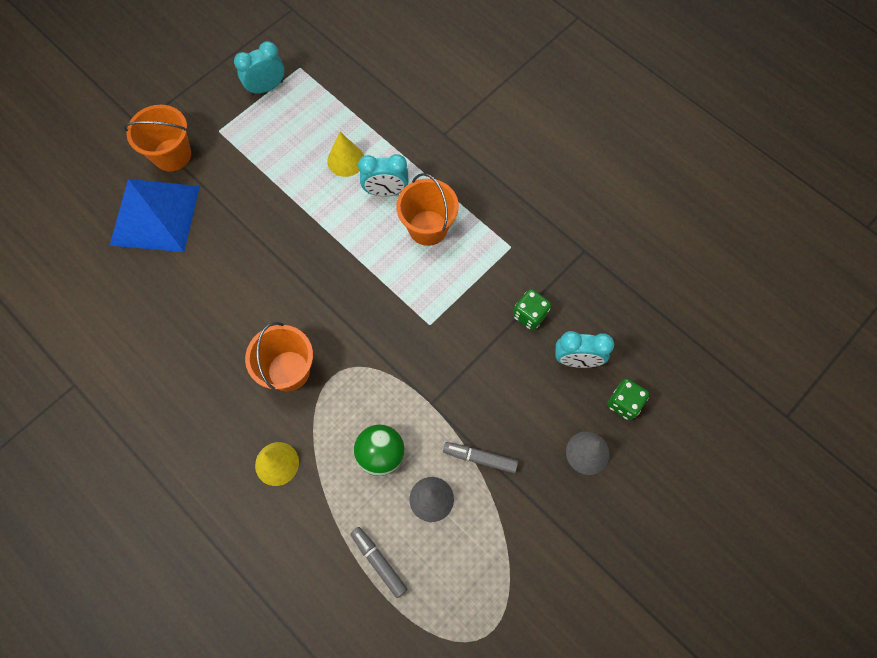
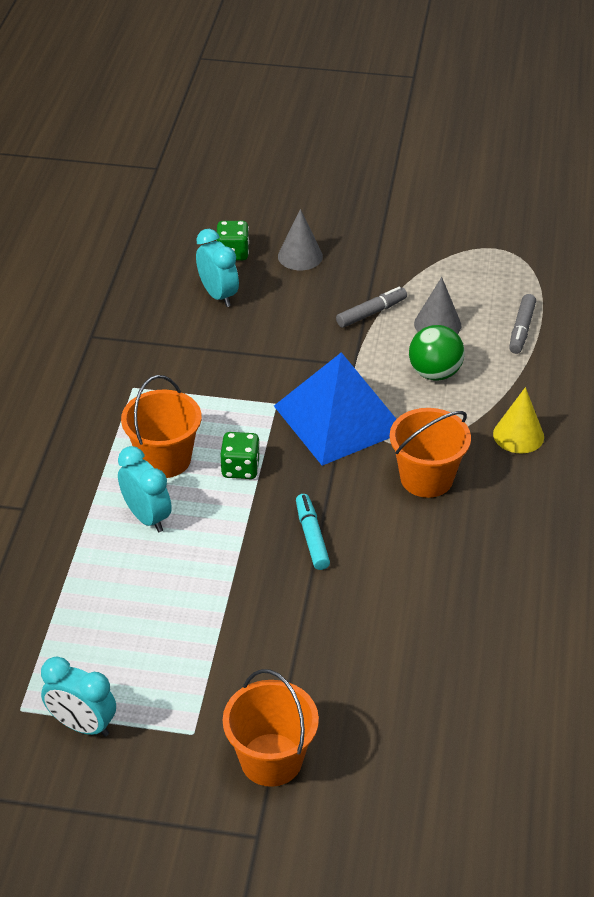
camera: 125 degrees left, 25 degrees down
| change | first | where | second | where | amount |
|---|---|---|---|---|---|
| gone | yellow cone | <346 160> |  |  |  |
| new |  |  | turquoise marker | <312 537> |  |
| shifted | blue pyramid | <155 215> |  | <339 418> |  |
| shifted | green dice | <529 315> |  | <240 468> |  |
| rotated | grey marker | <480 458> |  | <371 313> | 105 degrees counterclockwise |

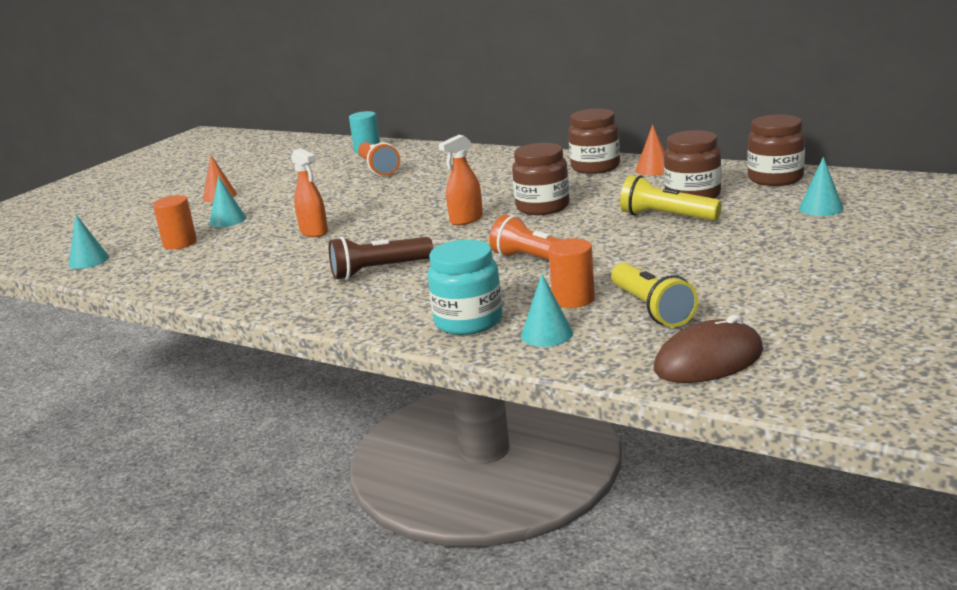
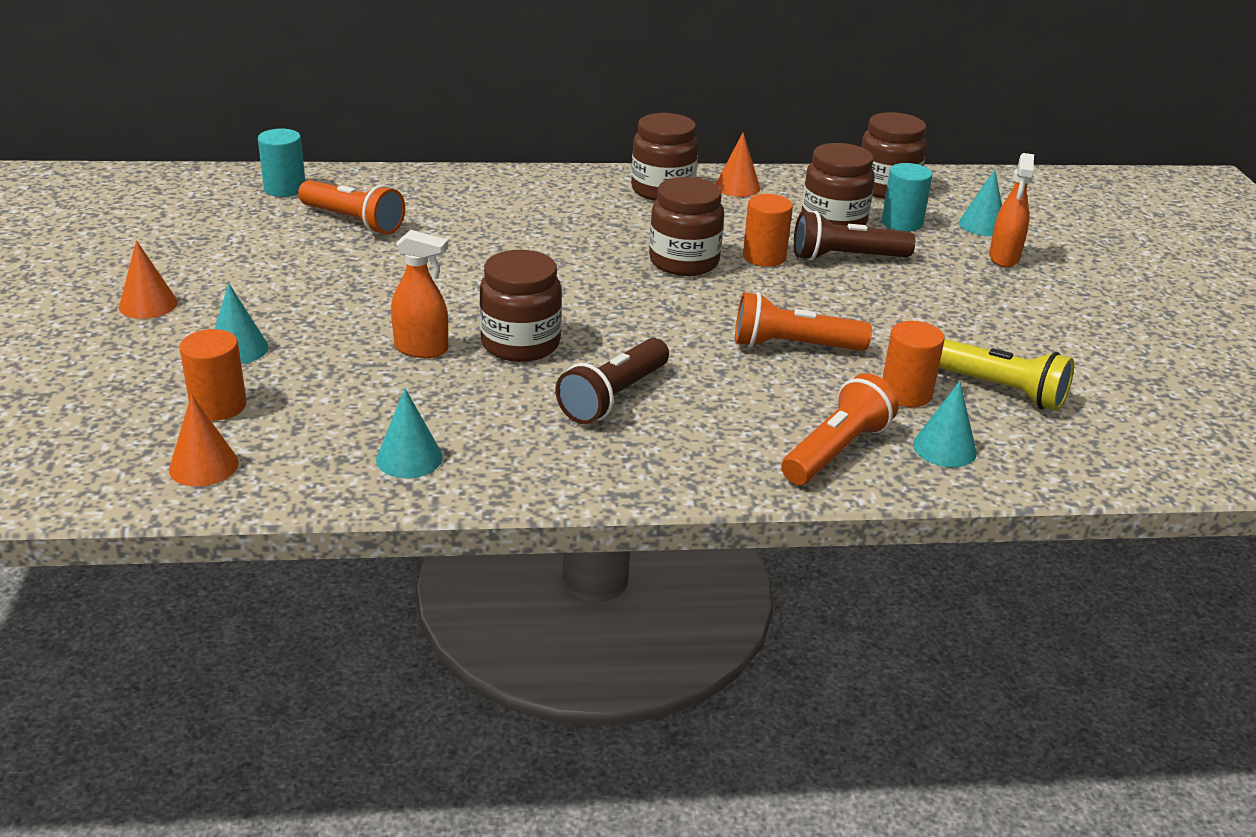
camera: 40 degrees left, 10 degrees up
| change | first | where | second | where | amount |
|---|---|---|---|---|---|
| gone | brown mouse | <708 360> |  |  |  |
| new |  |  | orange cone | <203 466> |  |
| new |  |  | brown jar | <520 344> |  |
| new |  |  | orange cylinder | <764 257> |  |
| new |  |  | turquoise cylinder | <902 223> |  |
| shifted | turquoise cone | <89 261> |  | <409 458> |  |
| shifted | orange spray bottle | <466 220> |  | <1004 258> |  |
| swapped | turquoise jar | <468 321> | orange flashlight | <836 451> |  |
| repainted | yellow flashlight | <666 217> | brown flashlight | <846 257> |  |

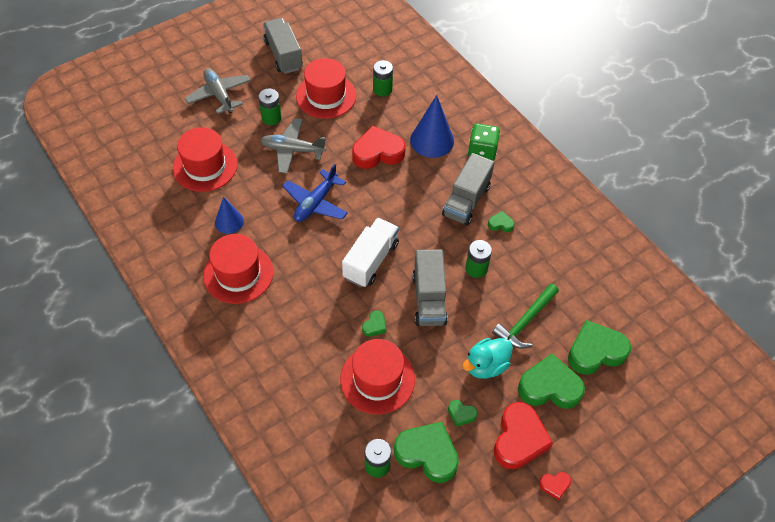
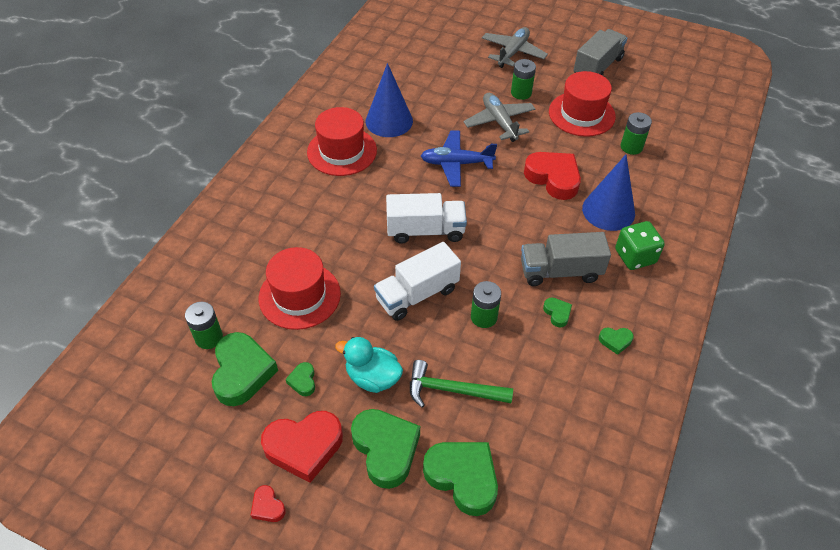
camera: 60 degrees right, 5 degrees down
| change | first | where | second | where | amount |
|---|---|---|---|---|---|
| gone | red hat | <205 166> |  |  |  |
| shifted | green heart | <374 326> |  | <615 341> |  |
| repainted | grey truck | <429 299> | white truck | <417 294> |  |
| scaled | blue cone | <229 222> |  | <389 121> | x1.65 |

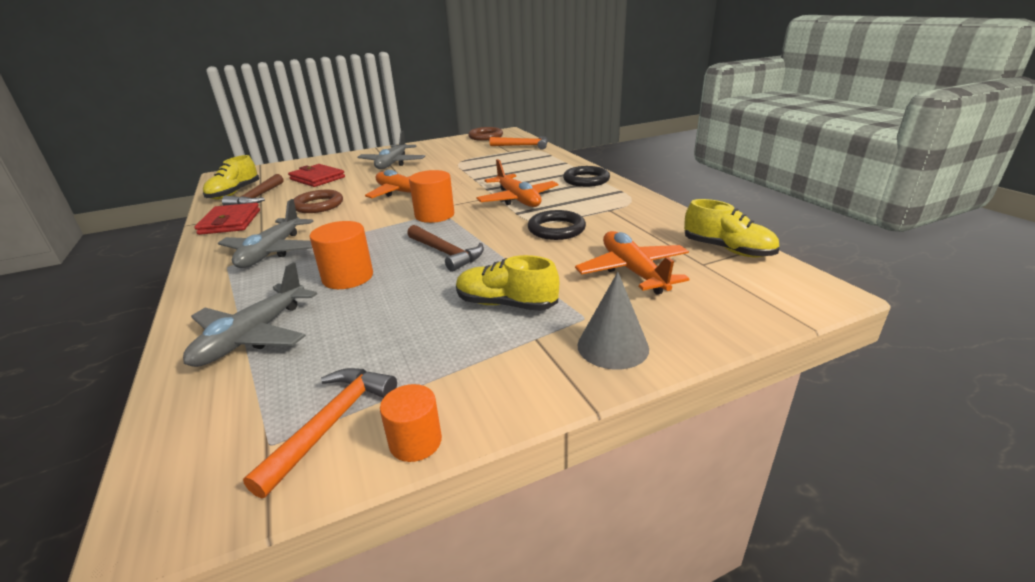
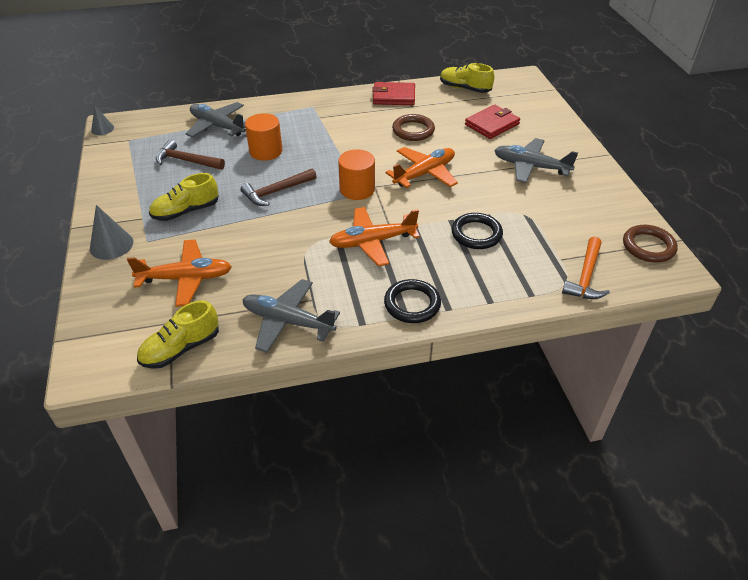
camera: 100 degrees right, 15 degrees up
| change | first | where | second | where | amount |
|---|---|---|---|---|---|
| gone | orange hammer | <332 423> |  |  |  |
| gone | orange cylinder | <415 441> |  |  |  |
| new |  |  | grey cone | <102 129> |  |
| shifted | grey plane | <272 252> |  | <287 321> |  |
| shifted | brown hammer | <257 197> |  | <186 161> |  |
| shifted | black ring | <556 229> |  | <476 234> |  |
| rotated | yellow shoe | <506 304> |  | <186 211> | 150 degrees counterclockwise |

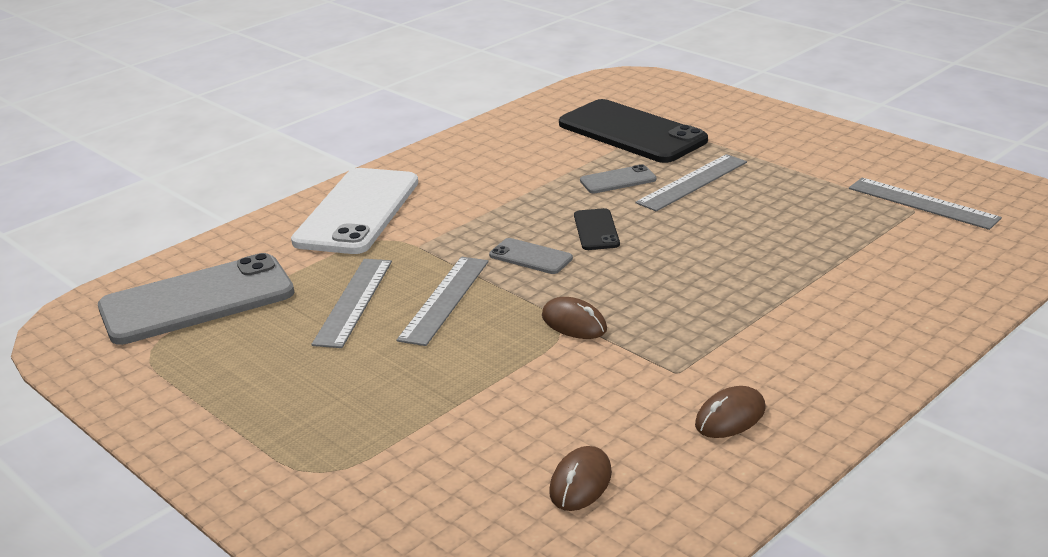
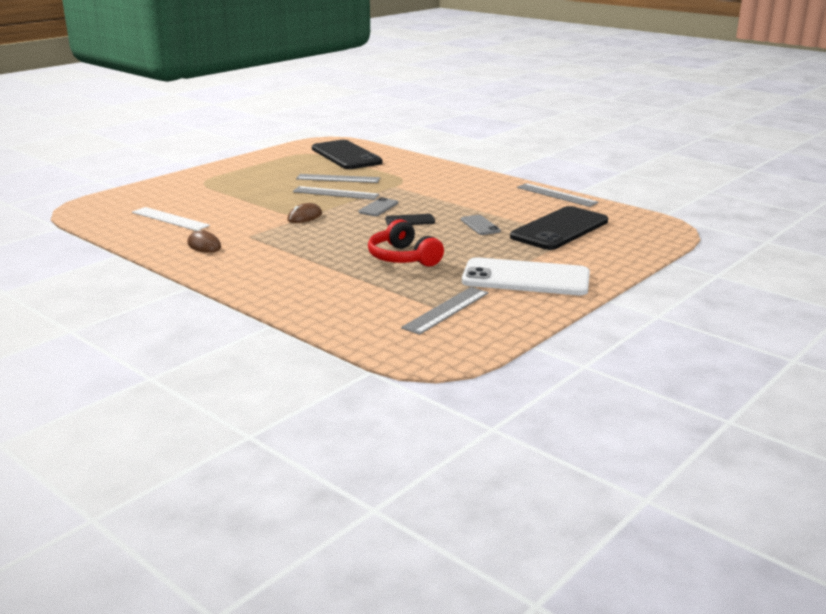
camera: 85 degrees right, 5 degrees down
| change | first | where | second | where | amount |
|---|---|---|---|---|---|
| new |  |  | red headphones | <403 258> |  |
| shifted | white phone | <357 212> |  | <526 278> |  |
| shifted | grey ruler | <692 182> |  | <556 195> |  |
| swapped | brown mouse | <580 483> | white ruler | <170 219> |  |
| repainted | grey phone | <197 300> | black phone | <346 156> |  |

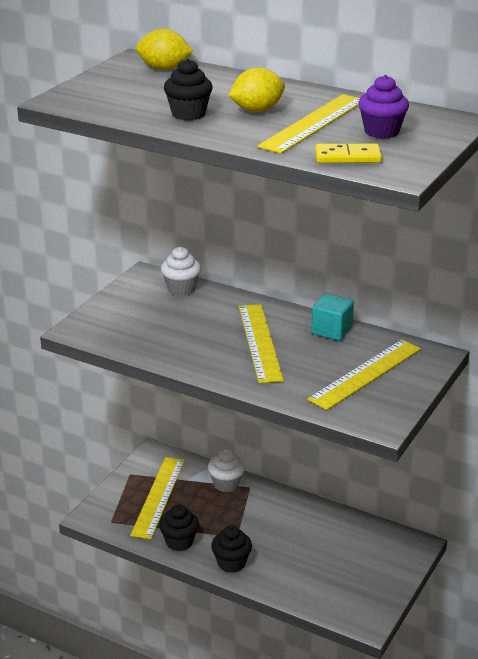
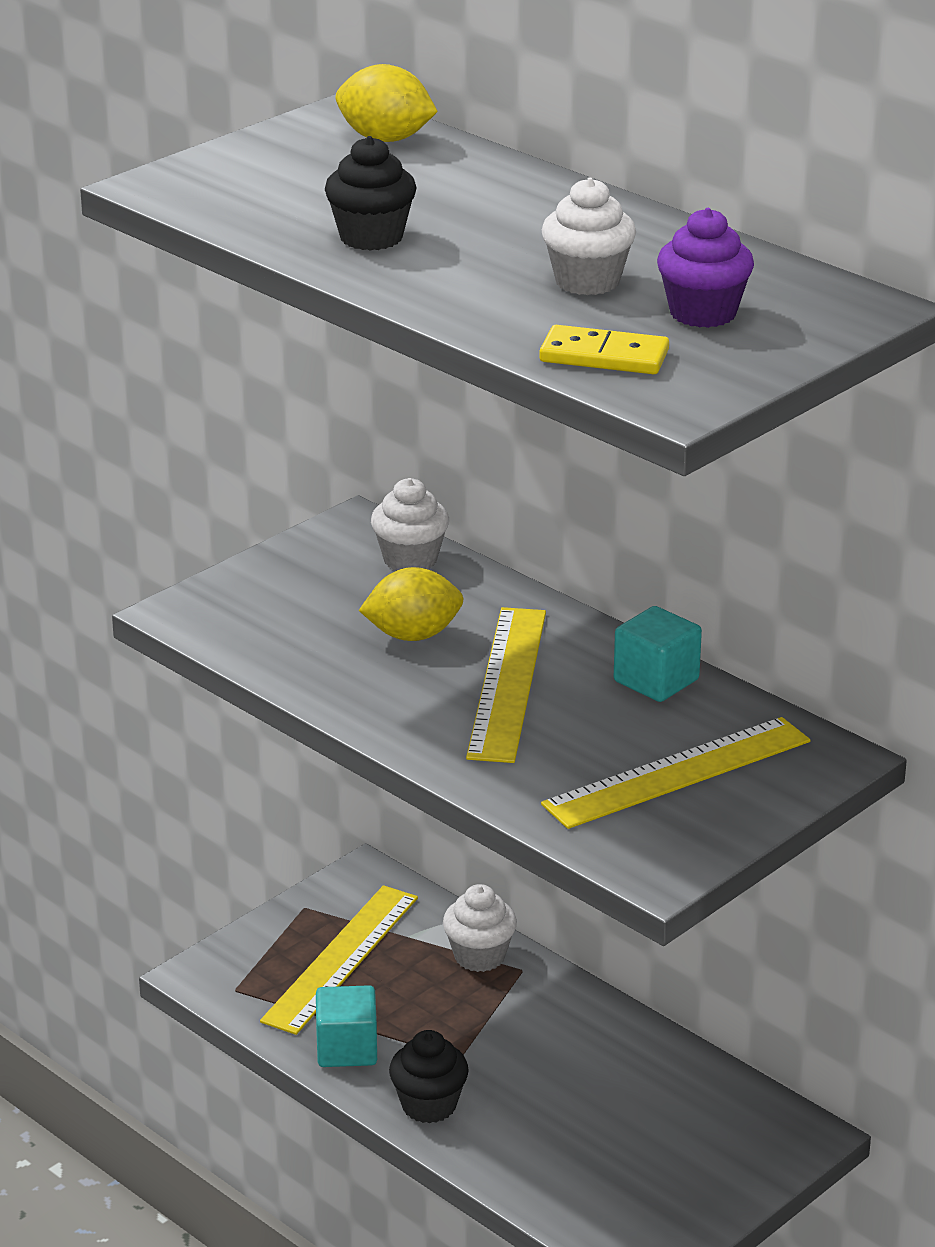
camera: 15 degrees right, 0 degrees up
| change | first | where | second | where | amount |
|---|---|---|---|---|---|
| shifted | yellow lemon | <257 110> |  | <413 635> |  |
| swapped | black cupcake | <179 542> | turquoise cube | <347 1049> |  |
| swapped | yellow ruler | <313 123> | white cupcake | <587 281> |  |

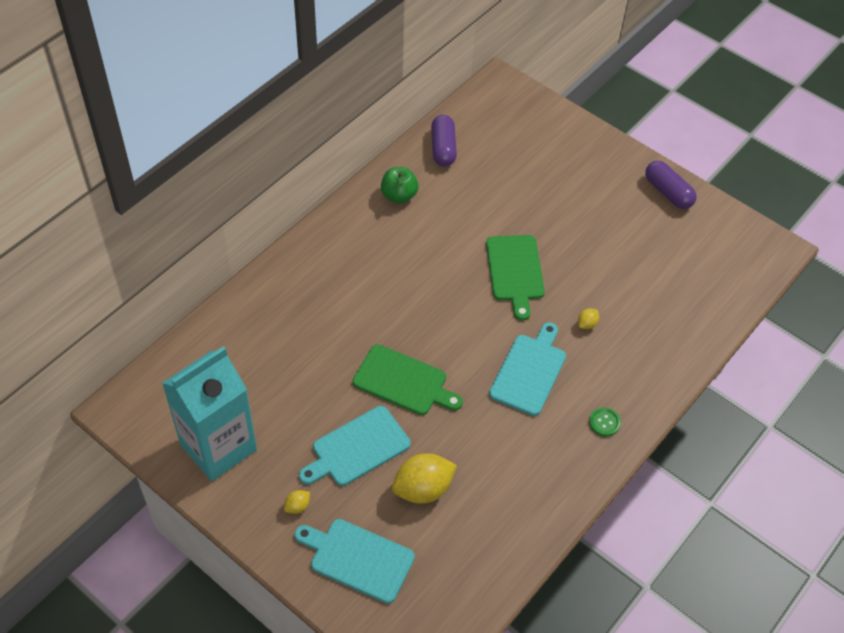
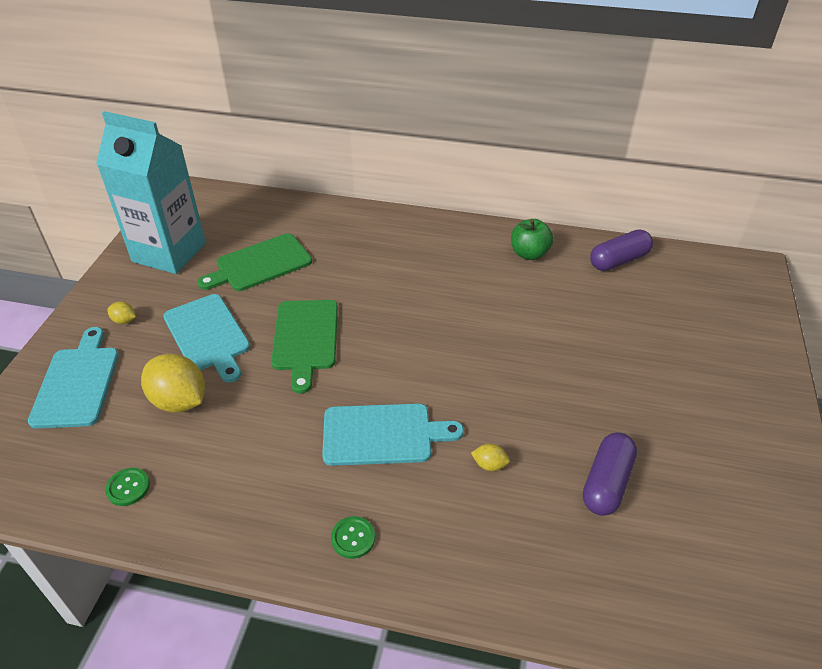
camera: 65 degrees right, 10 degrees down
| change | first | where | second | where | amount |
|---|---|---|---|---|---|
| new |  |  | green button | <128 487> |  |
| shifted | green cutting board | <515 271> |  | <260 264> |  |
| shifted | purple capsule | <668 192> |  | <606 483> |  |
| rotated | turquoise cutting board | <357 448> |  | <208 335> | 150 degrees counterclockwise |

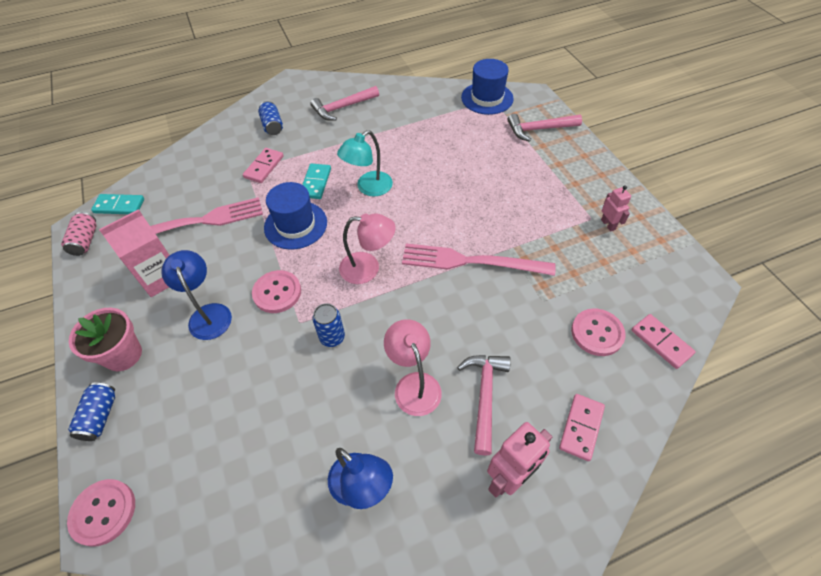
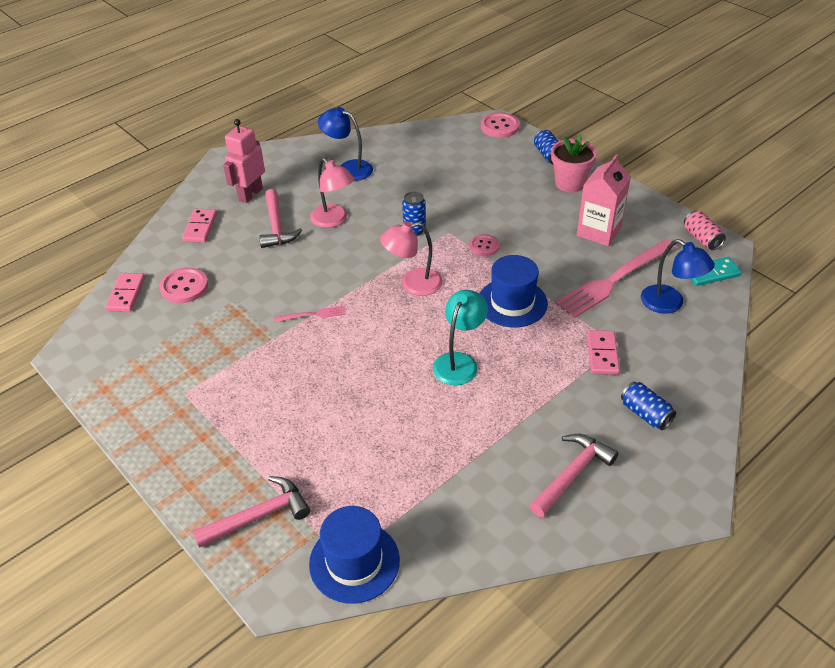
camera: 160 degrees right, 10 degrees down
| change | first | where | second | where | amount |
|---|---|---|---|---|---|
| gone | turquoise domino | <315 183> |  |  |  |
| gone | pink robot | <608 224> |  |  |  |
| shifted | blue lamp | <208 314> |  | <669 304> |  |
| rotated | pink domino | <661 342> |  | <126 294> | 60 degrees clockwise |
| scaled | pink button | <277 292> |  | <484 246> | x0.66 |
| scaled | pink fork | <471 261> |  | <313 315> | x0.45 |

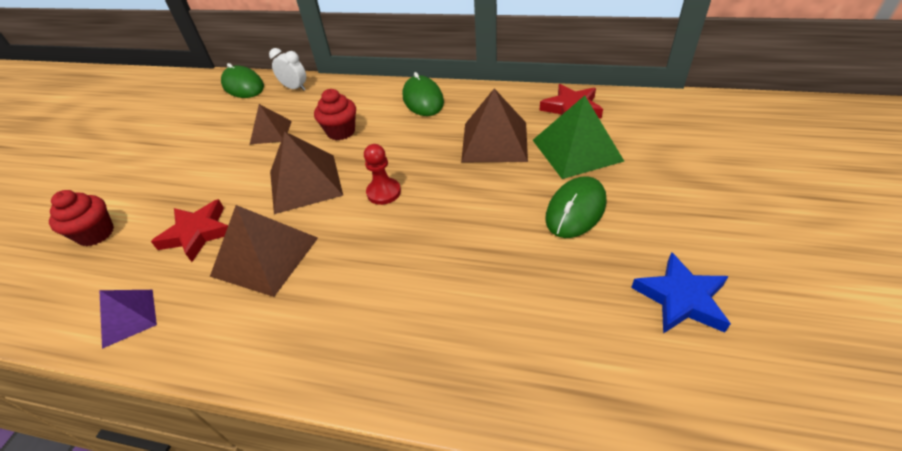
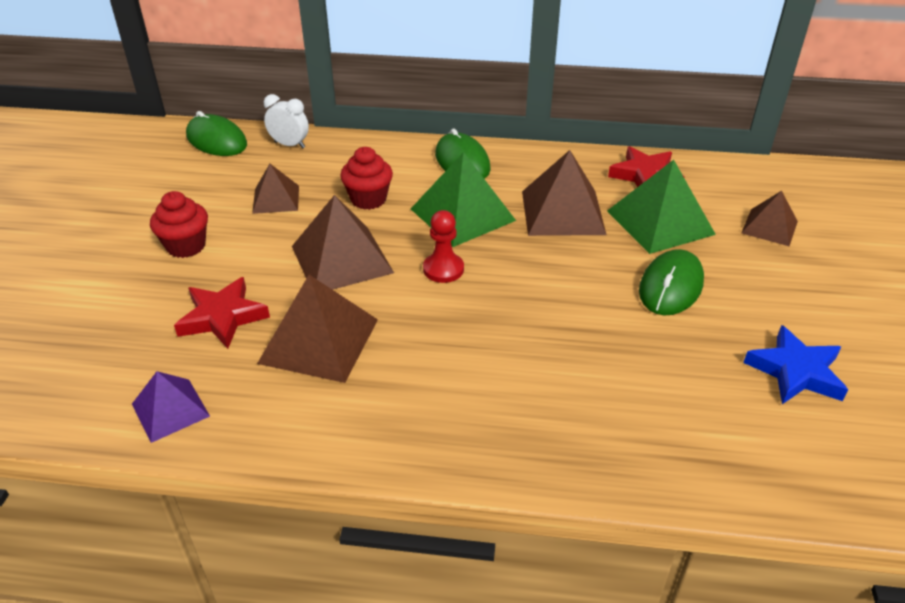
camera: 10 degrees left, 5 degrees down
| change | first | where | second | where | amount |
|---|---|---|---|---|---|
| new |  |  | green pyramid | <462 214> |  |
| new |  |  | brown pyramid | <769 227> |  |
| shifted | red cupcake | <96 234> |  | <186 246> |  |

